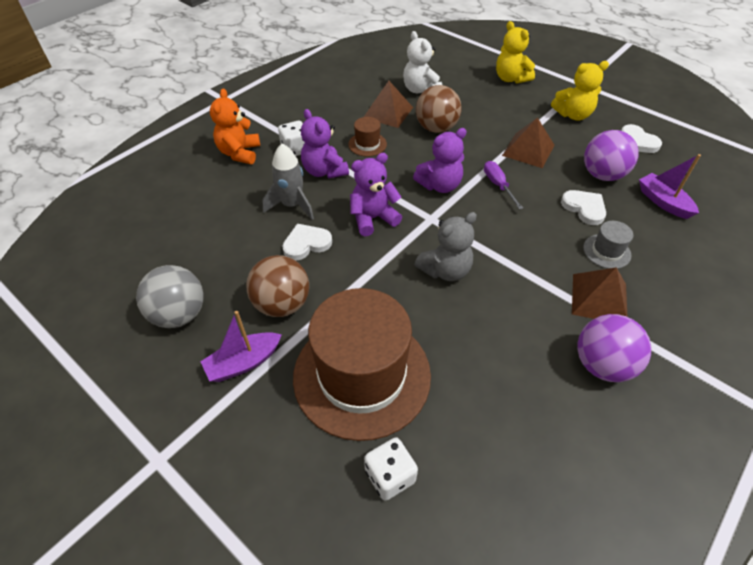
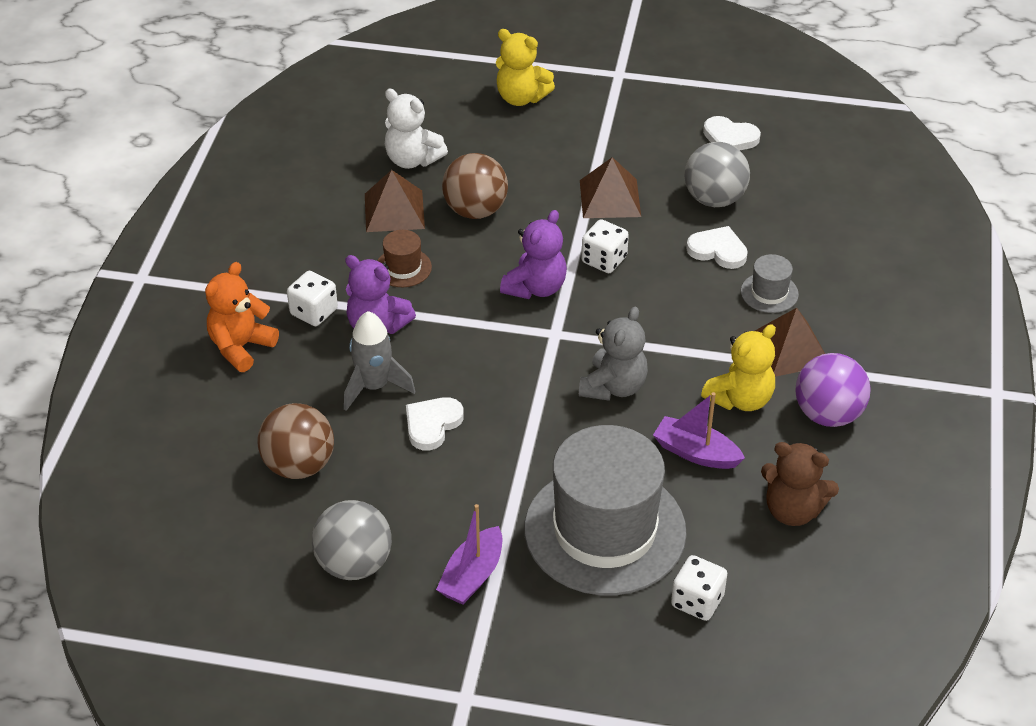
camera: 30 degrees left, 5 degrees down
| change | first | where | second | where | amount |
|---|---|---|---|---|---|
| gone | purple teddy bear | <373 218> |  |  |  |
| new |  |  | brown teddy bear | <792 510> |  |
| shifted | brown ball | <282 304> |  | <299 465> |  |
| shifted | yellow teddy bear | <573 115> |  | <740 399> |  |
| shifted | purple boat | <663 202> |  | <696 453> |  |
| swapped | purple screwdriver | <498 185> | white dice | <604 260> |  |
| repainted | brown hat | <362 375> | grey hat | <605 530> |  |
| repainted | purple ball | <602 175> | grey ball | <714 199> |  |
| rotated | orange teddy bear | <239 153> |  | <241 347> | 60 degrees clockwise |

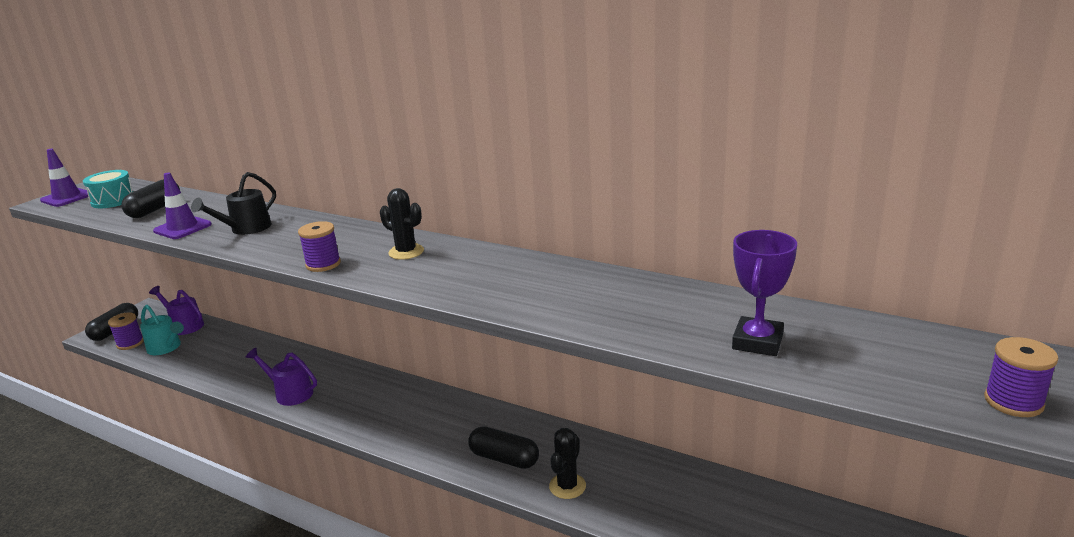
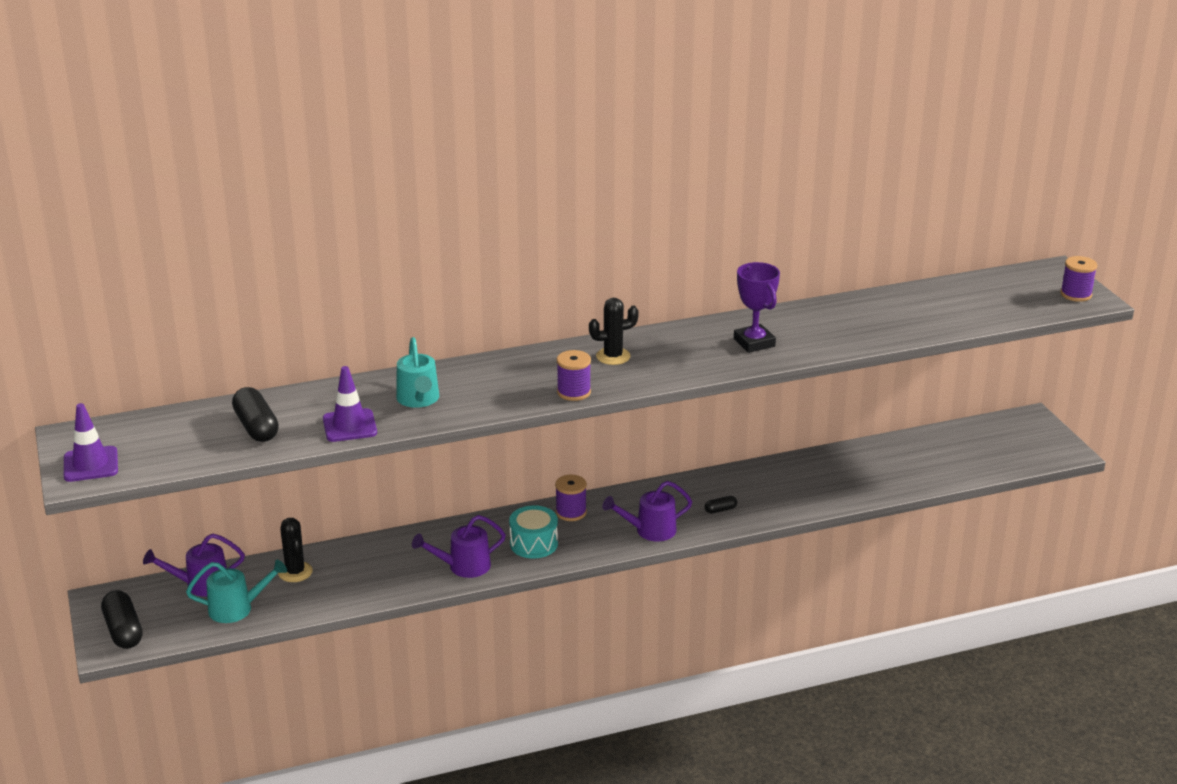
camera: 50 degrees left, 5 degrees up
| change | first | where | second | where | amount |
|---|---|---|---|---|---|
| new |  |  | purple watering can | <650 531> |  |
| shifted | turquoise drum | <113 200> |  | <533 544> |  |
| shifted | purple spool | <130 343> |  | <571 512> |  |
| shifted | black cactus | <567 486> |  | <295 572> |  |
| shifted | purple trophy | <757 342> |  | <754 343> |  |
| repainted | black watering can | <246 229> | turquoise watering can | <419 400> |  |
| scaled | black capsule | <504 458> |  | <720 510> | x0.49 |

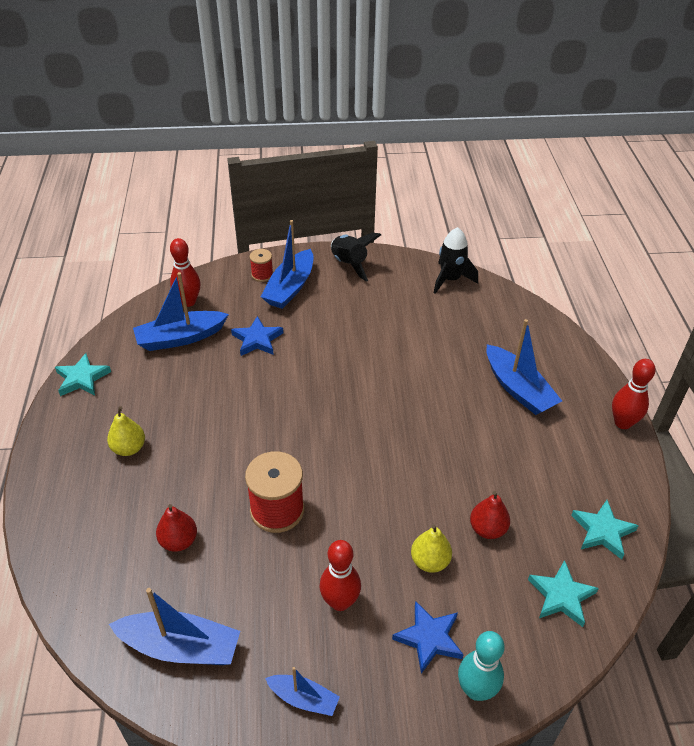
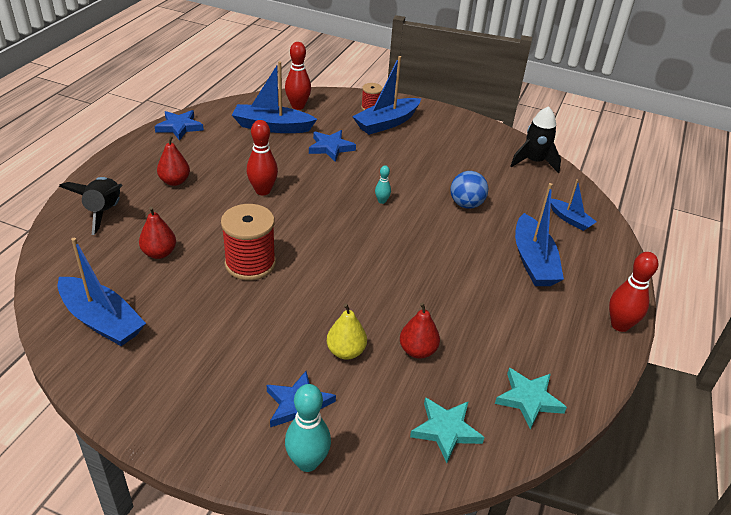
camera: 25 degrees right, 5 degrees down
| change | first | where | second | where | amount |
|---|---|---|---|---|---|
| new |  |  | turquoise bowling pin | <382 201> |  |
| new |  |  | blue ball | <466 204> |  |
| shifted | blue boat | <303 698> |  | <570 219> |  |
| shifted | red bowling pin | <340 602> |  | <263 191> |  |
| shifted | black rocket | <349 264> |  | <104 212> |  |
| repainted | turquoise star | <82 378> | blue star | <179 127> |  |
| repainted | yellow pear | <129 448> | red pear | <175 181> |  |

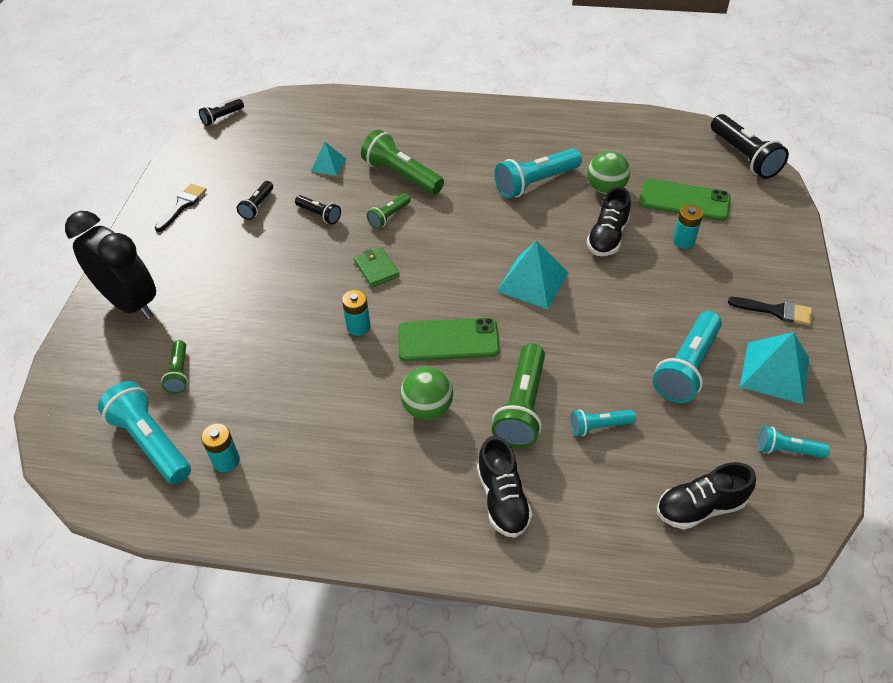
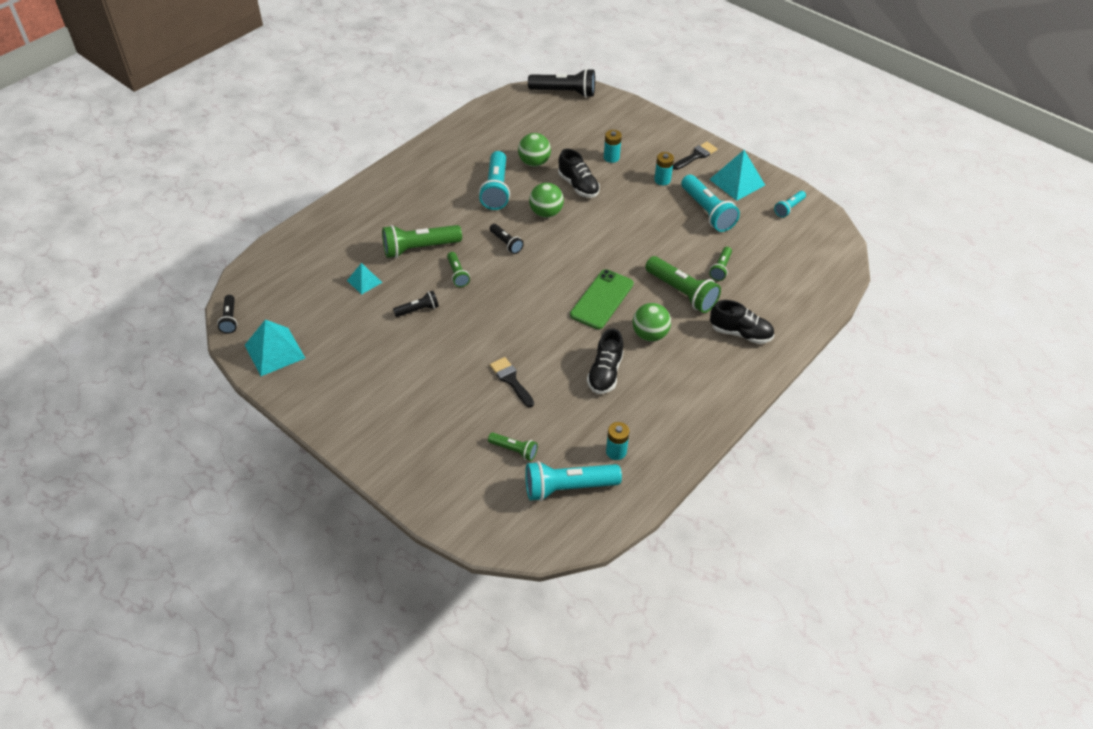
camera: 60 degrees left, 0 degrees up
| change | first | where | second | where | amount |
|---|---|---|---|---|---|
| gone | black clock | <130 303> |  |  |  |
| gone | green wallet | <376 269> |  |  |  |
| gone | green phone | <684 200> |  |  |  |
| new |  |  | green ball | <546 213> |  |
| shifted | black brush | <182 205> |  | <511 380> |  |
| shifted | black flashlight | <257 206> |  | <506 243> |  |
| shifted | turquoise battery | <358 327> |  | <662 180> |  |
| shifted | turquoise pyramid | <532 282> |  | <274 351> |  |
| shifted | black shoe | <700 507> |  | <605 373> |  |
| repainted | turquoise flashlight | <599 426> | green flashlight | <721 268> |  |

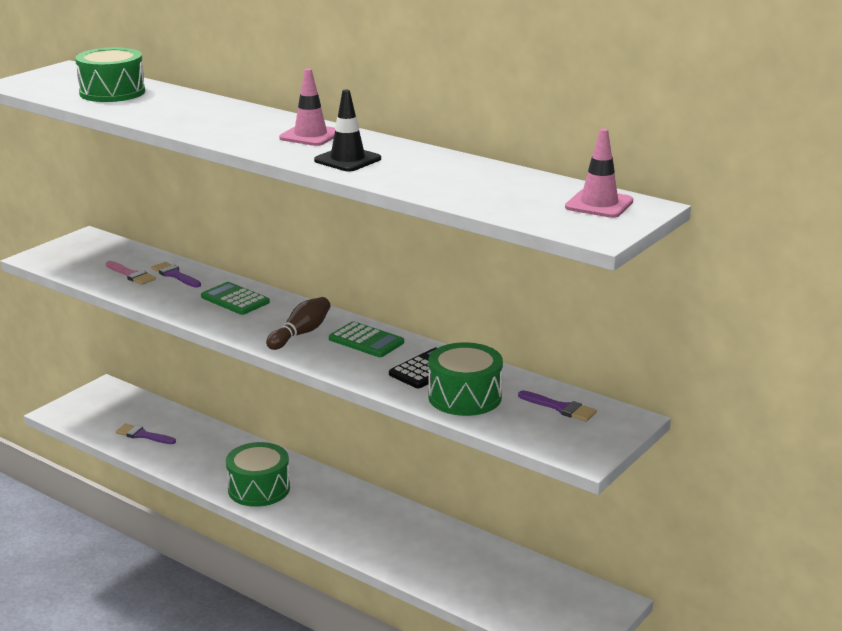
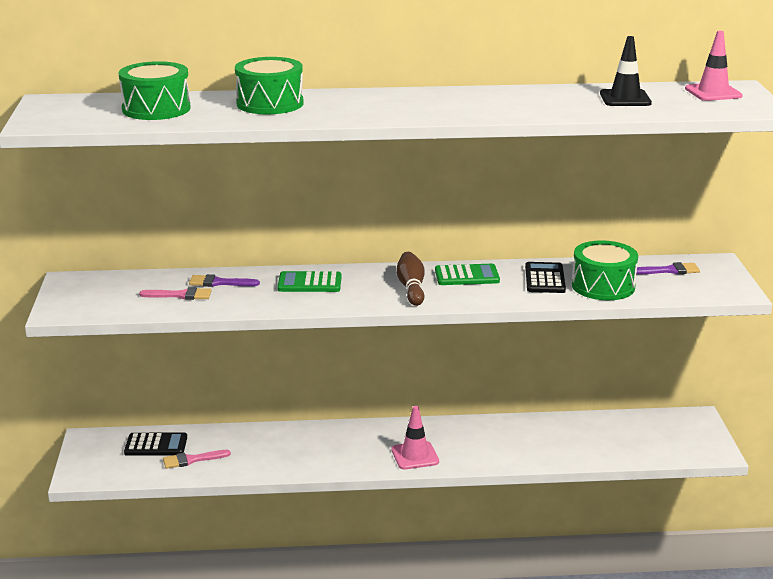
camera: 40 degrees left, 0 degrees up
| change | first | where | second | where | amount |
|---|---|---|---|---|---|
| new |  |  | black calculator | <156 445> |  |
| shifted | green drum | <259 489> |  | <270 103> |  |
| shifted | pink traffic cone | <310 136> |  | <415 456> |  |
| shifted | black traffic cone | <347 160> |  | <625 98> |  |
| repainted | purple brush | <142 435> | pink brush | <191 460> |  |

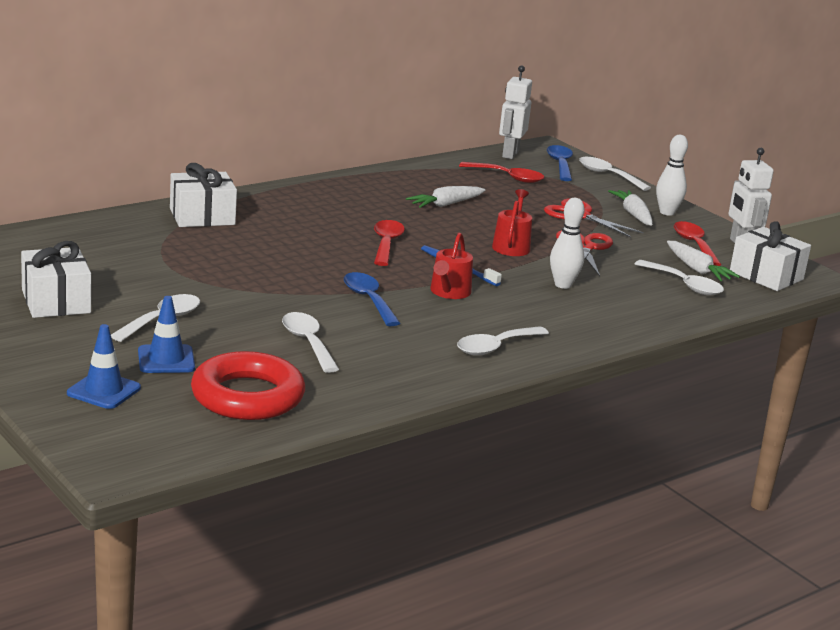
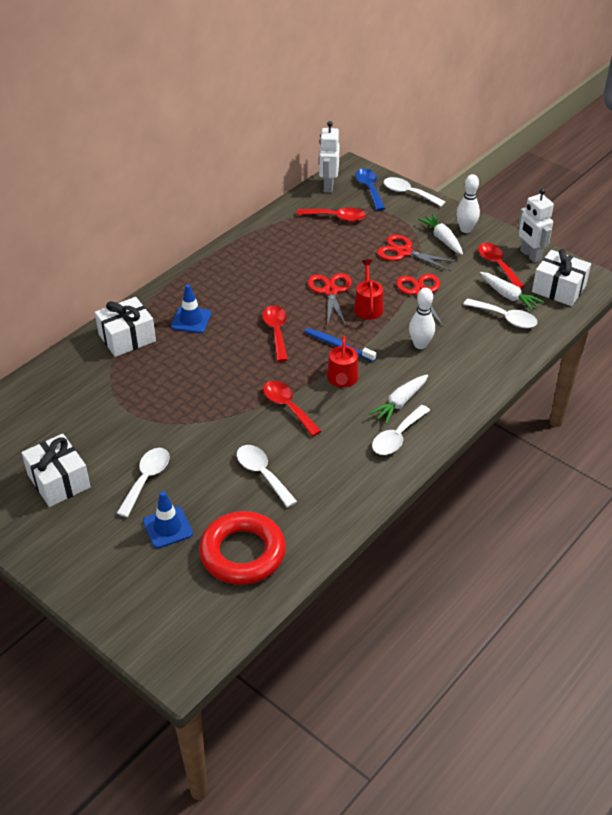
camera: 10 degrees left, 20 degrees up
| change | first | where | second | where | amount |
|---|---|---|---|---|---|
| new |  |  | red scissors | <330 291> |  |
| shifted | blue traffic cone | <104 391> |  | <191 320> |  |
| shifted | white carrot | <445 205> |  | <400 403> |  |
| repainted | blue spoon | <368 300> | red spoon | <287 407> |  |

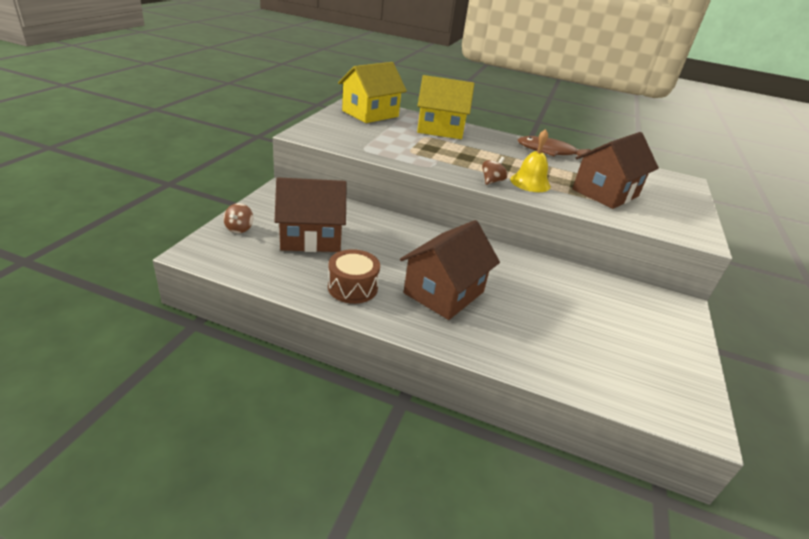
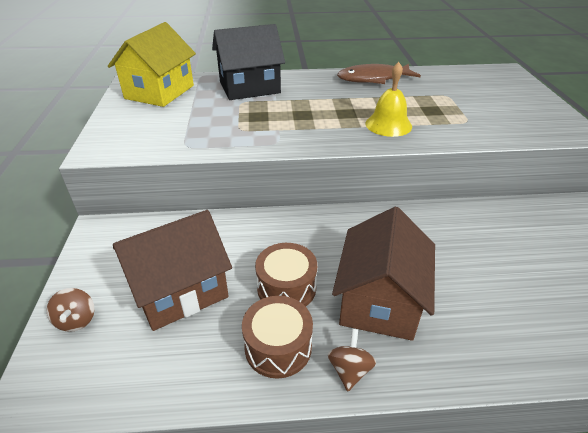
camera: 20 degrees left, 5 degrees up
| change | first | where | second | where | amount |
|---|---|---|---|---|---|
| gone | brown house | <605 193> |  |  |  |
| new |  |  | brown drum | <286 288> |  |
| shifted | brown spinning top | <492 181> |  | <349 370> |  |
| repainted | yellow house | <440 129> | black house | <249 87> |  |

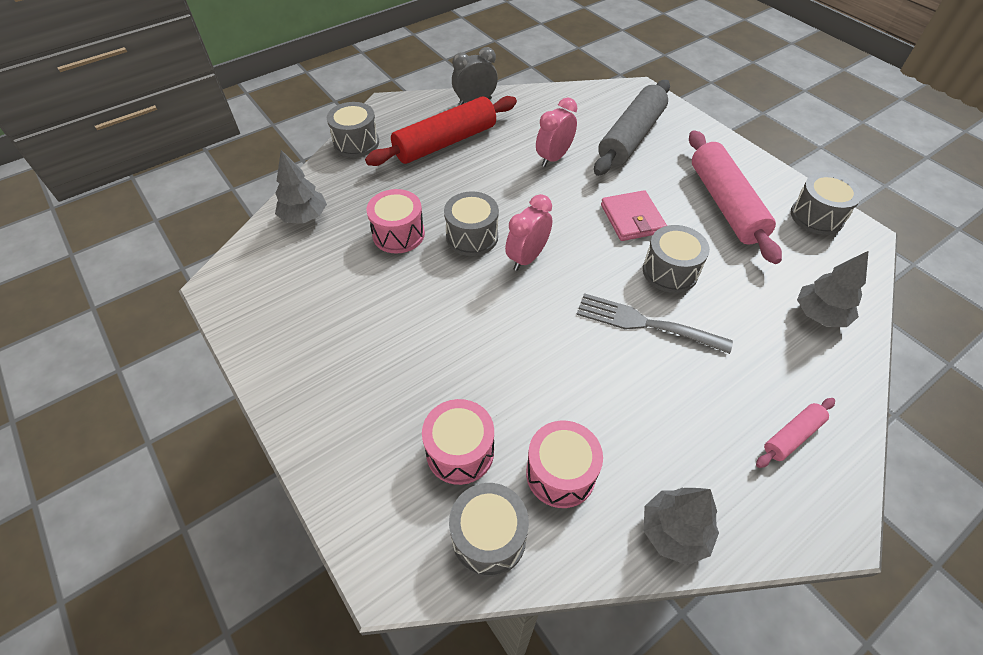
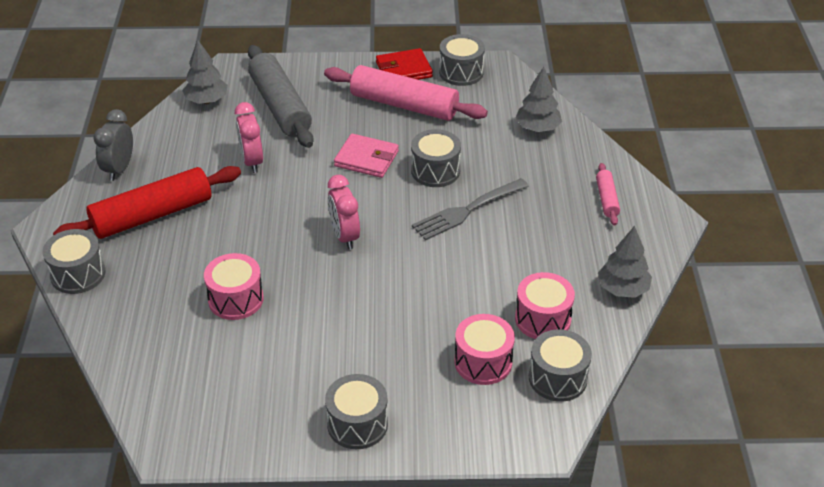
camera: 55 degrees left, 10 degrees down
| change | first | where | second | where | amount |
|---|---|---|---|---|---|
| new |  |  | red wallet | <404 70> |  |
| shifted | grey tree | <304 217> |  | <206 100> |  |
| shifted | grey drum | <472 236> |  | <357 424> |  |
| rotated | red rolling pin | <445 142> |  | <152 215> | 60 degrees clockwise |

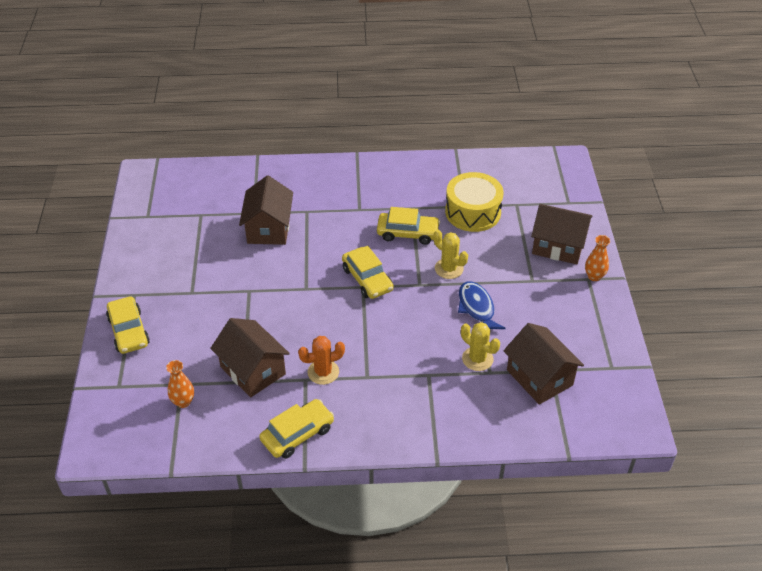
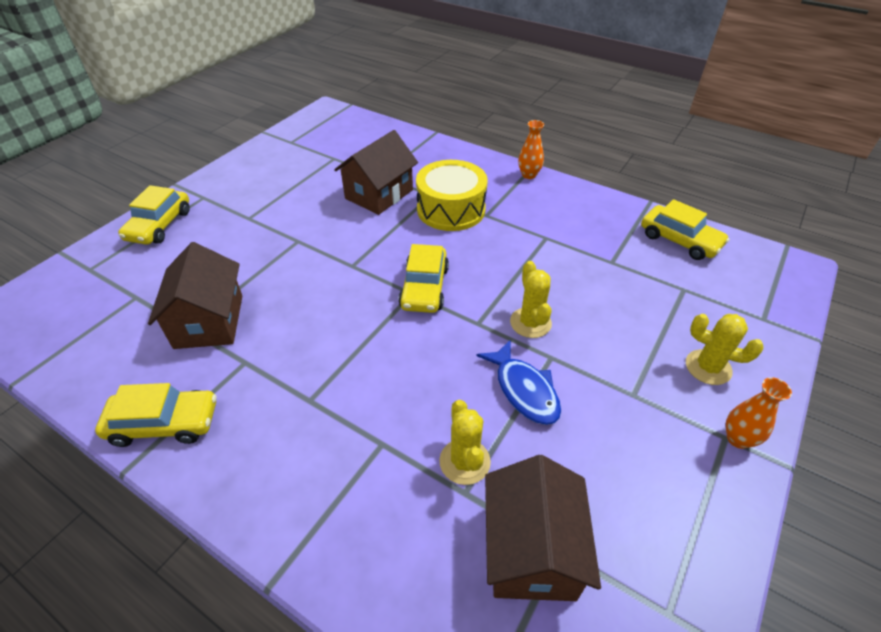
camera: 35 degrees right, 0 degrees up
| change | first | where | second | where | amount |
|---|---|---|---|---|---|
| gone | orange cactus | <323 372> |  |  |  |
| shifted | orange vase | <183 402> |  | <529 175> |  |
| shifted | yellow car | <408 233> |  | <679 240> |  |
| shifted | yellow drum | <473 212> |  | <451 209> |  |
| swapped | brown house | <558 246> | yellow cactus | <708 367> |  |
| rotated | blue fish | <477 308> |  | <524 390> | 135 degrees clockwise |

